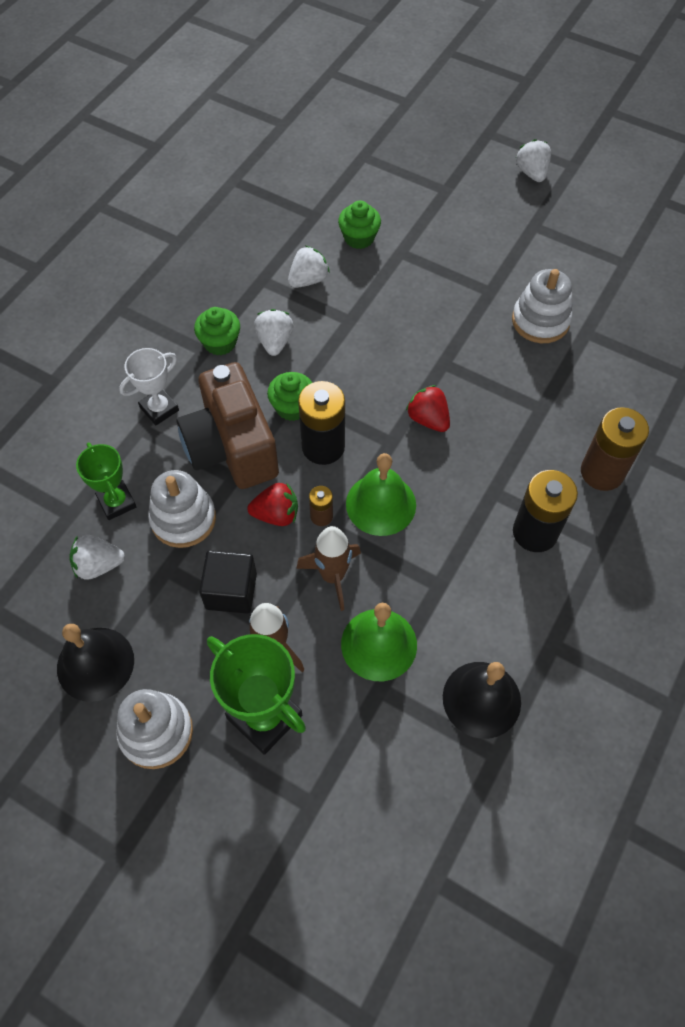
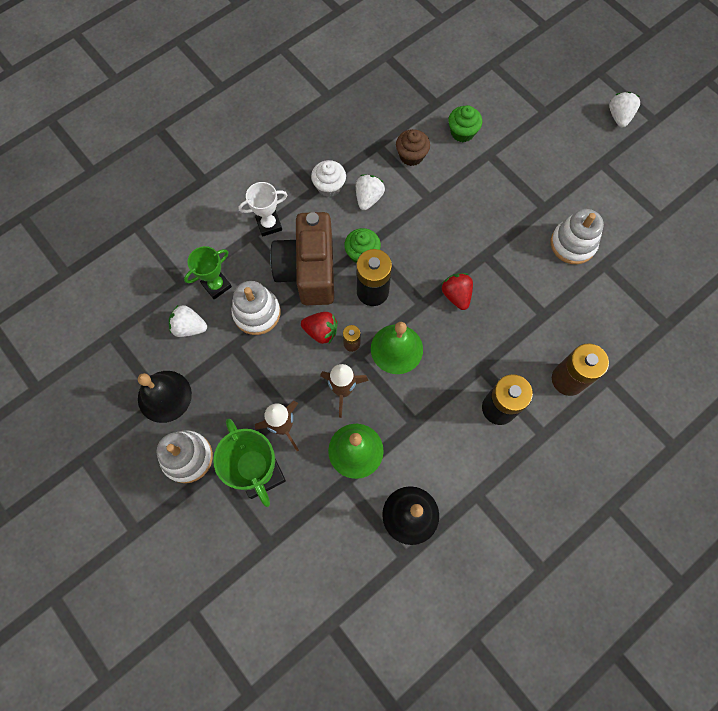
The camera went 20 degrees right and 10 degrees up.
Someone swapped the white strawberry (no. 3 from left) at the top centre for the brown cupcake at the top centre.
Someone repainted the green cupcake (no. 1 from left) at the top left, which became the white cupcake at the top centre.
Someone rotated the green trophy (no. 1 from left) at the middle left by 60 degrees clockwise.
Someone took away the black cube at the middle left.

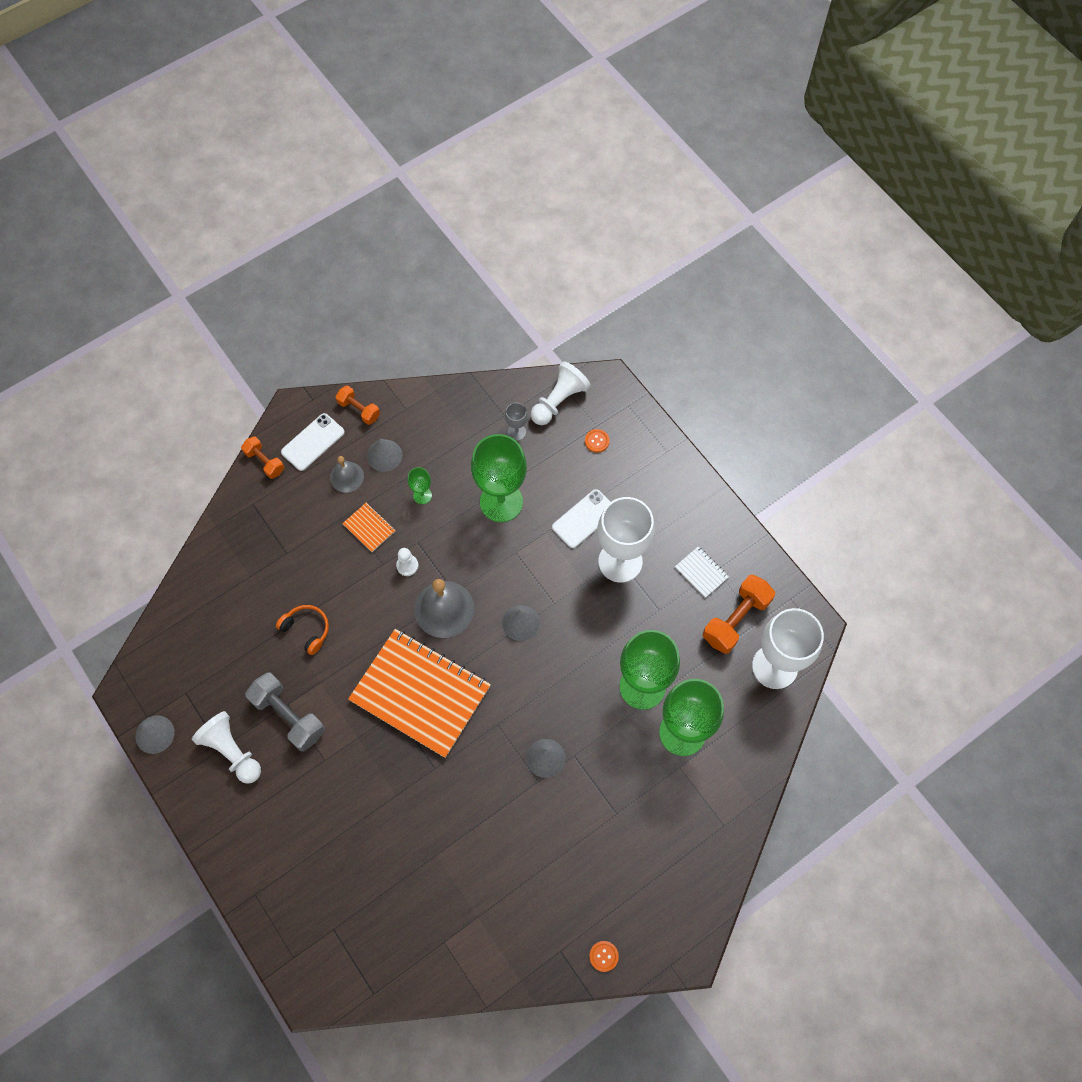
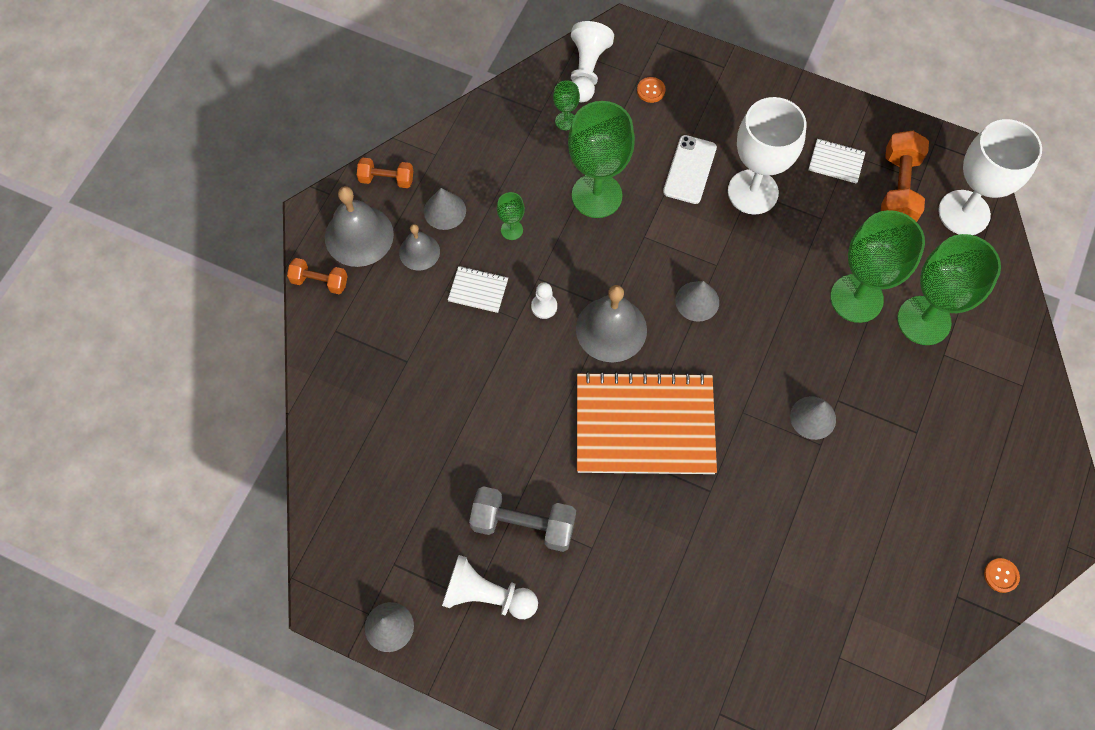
The camera went 30 degrees left and 0 degrees up.
Someone repainted the grey goblet at the centre, which became the green goblet (no. 2 from left) at the top centre.
Someone swapped the white phone (no. 1 from left) at the middle left for the grey bell (no. 1 from left) at the top left.
Someone repainted the orange notebook (no. 1 from left) at the centre, which became the white notebook (no. 1 from left) at the centre.
Someone took away the orange headphones at the middle left.

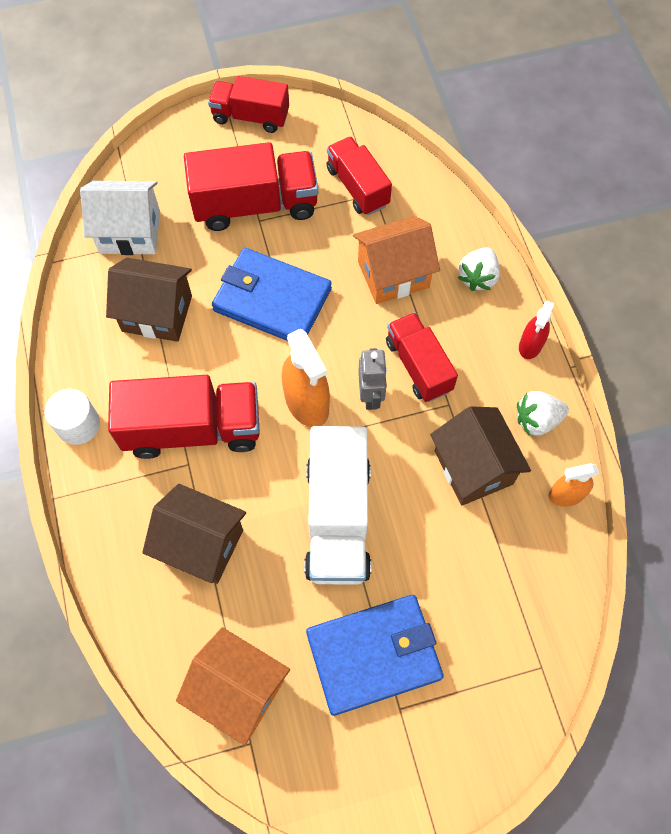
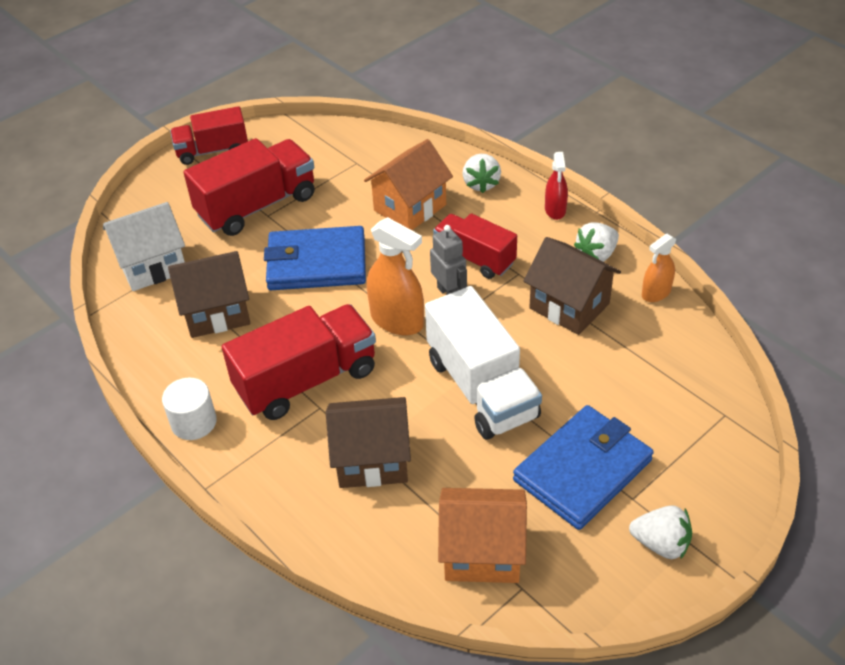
The camera went 25 degrees left and 20 degrees down.
Someone took away the red truck (no. 4 from left) at the top centre.
Someone put down the white strawberry (no. 3 from left) at the bottom right.

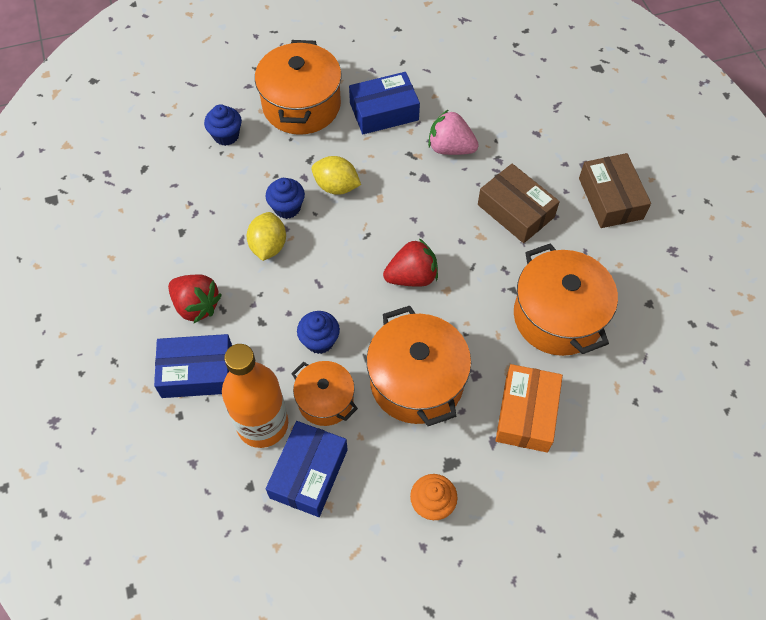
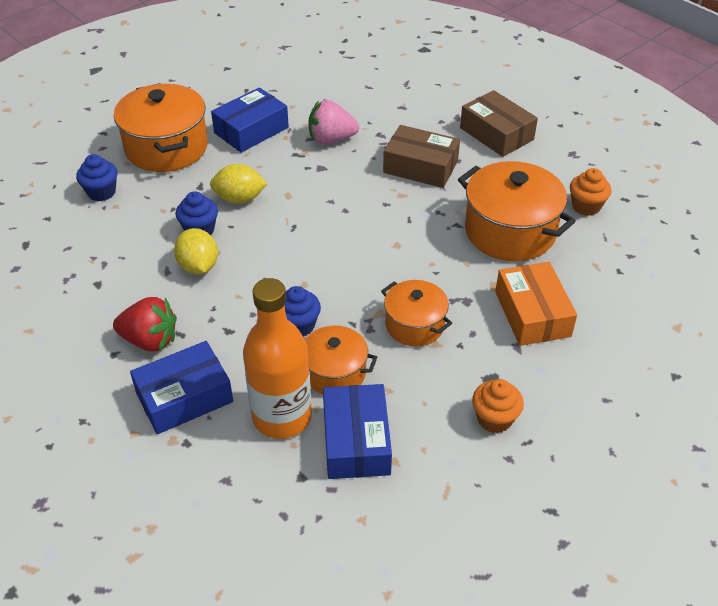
The camera went 25 degrees left and 15 degrees down.
Someone took away the red strawberry (no. 2 from left) at the centre.
Someone scaled the orange pot (no. 3 from left) at the centre by 0.59.
Someone put down the orange cupcake (no. 2 from left) at the top right.

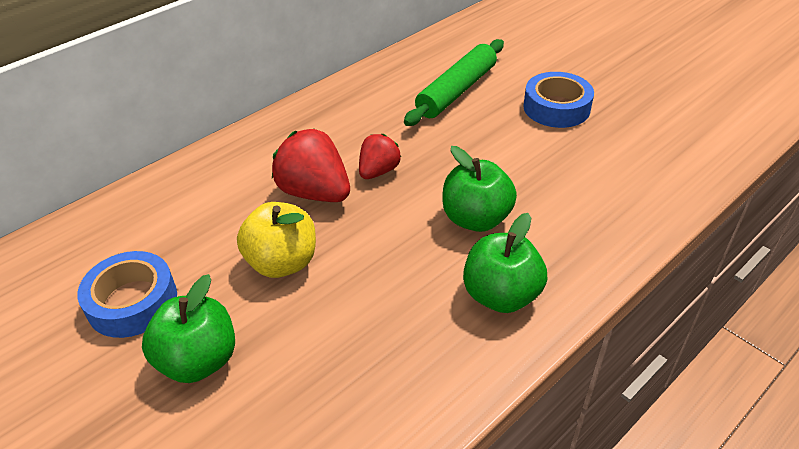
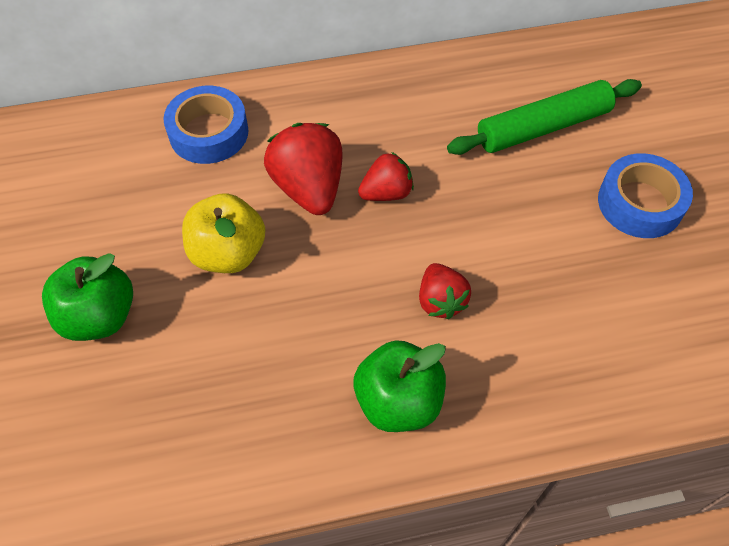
The camera went 30 degrees right and 15 degrees up.
Someone swapped the green apple (no. 2 from left) at the centre for the red strawberry (no. 3 from left) at the centre.
Someone carried the blue tape (no. 1 from left) from the middle left to the top left.

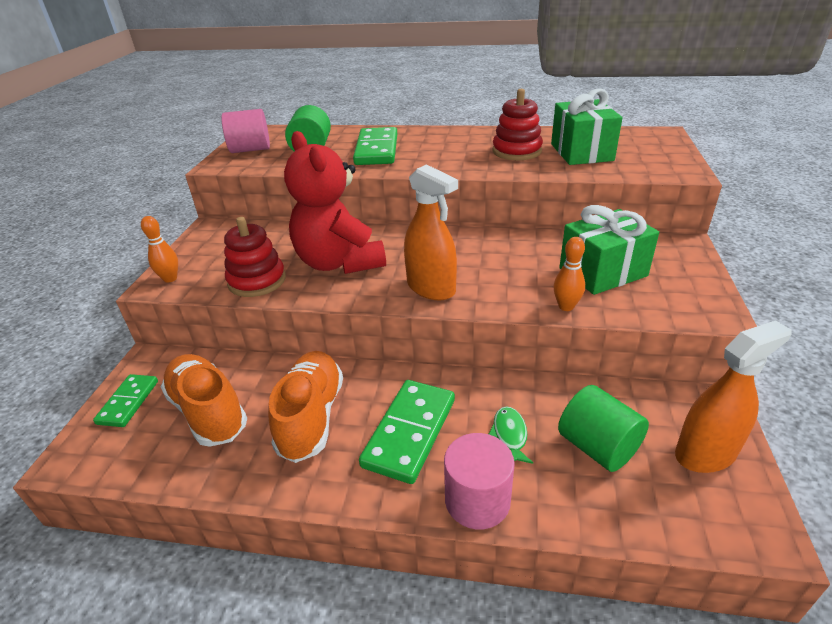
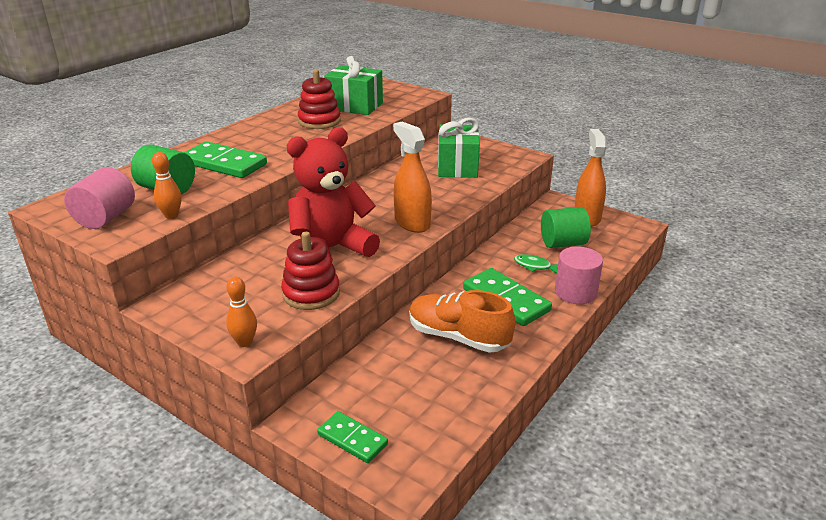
The camera went 65 degrees left and 5 degrees down.
Someone rotated the red teddy bear at the top centre by 150 degrees clockwise.
Someone rotated the orange spray bottle (no. 1 from left) at the centre by 105 degrees counterclockwise.
Someone carried the orange bowling pin (no. 2 from left in the first image) from the middle right to the middle left.
Someone took away the orange shoe (no. 1 from left) at the middle left.

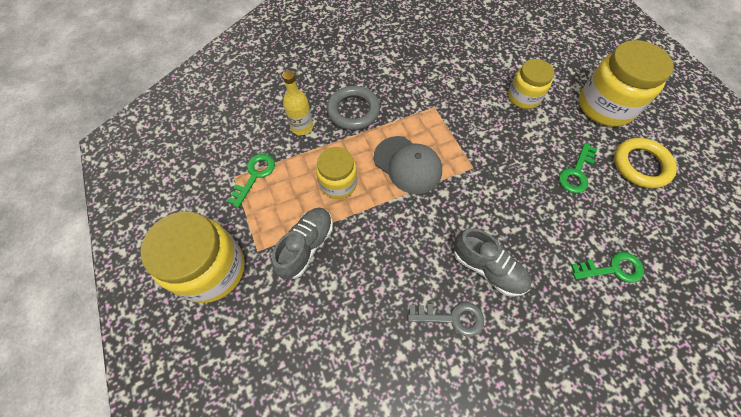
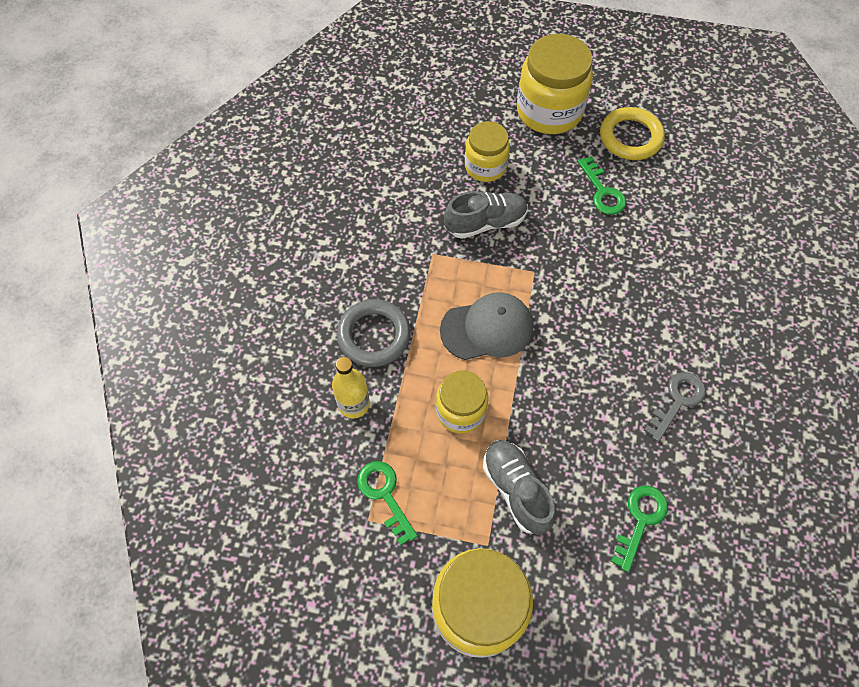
The camera went 55 degrees left and 0 degrees up.
Someone carried the grey shoe (no. 2 from left in the first image) from the centre to the top centre.
Someone carried the green key (no. 3 from left) from the middle right to the bottom right.

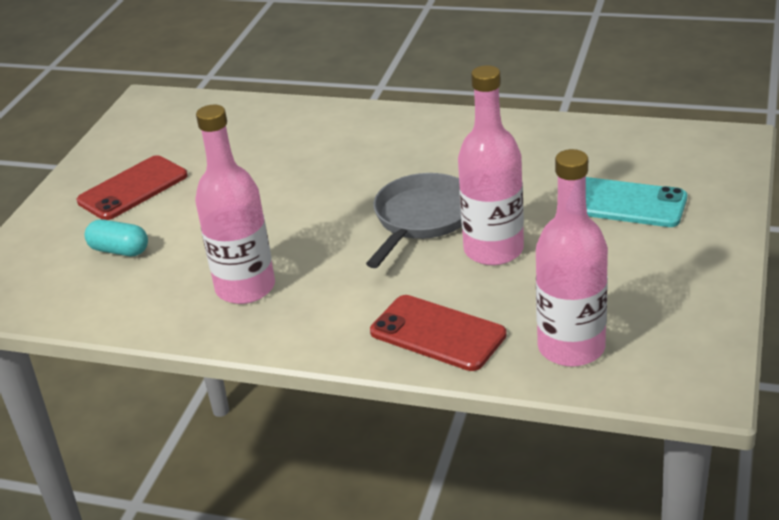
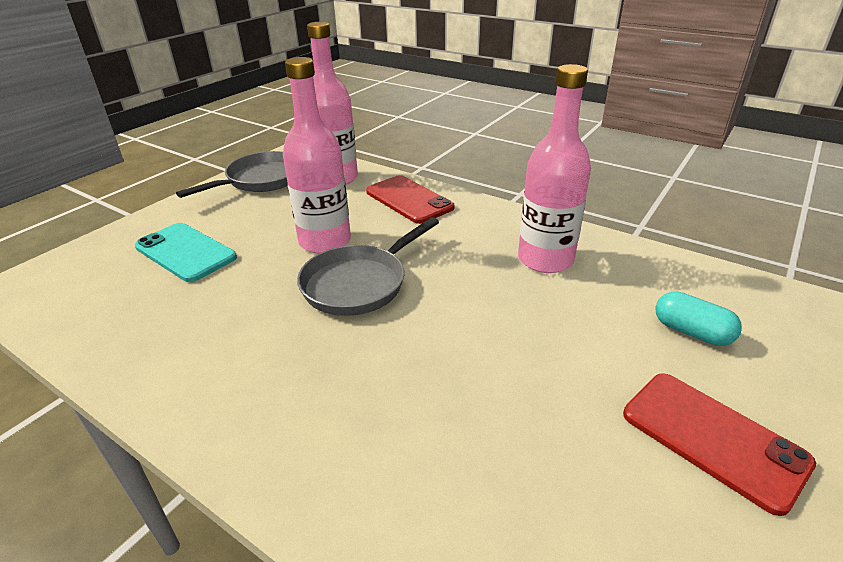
The camera went 165 degrees left and 0 degrees up.
Someone rotated the red phone (no. 1 from left in the first image) at the middle left by 75 degrees clockwise.
Someone put down the grey pan (no. 1 from left) at the top left.

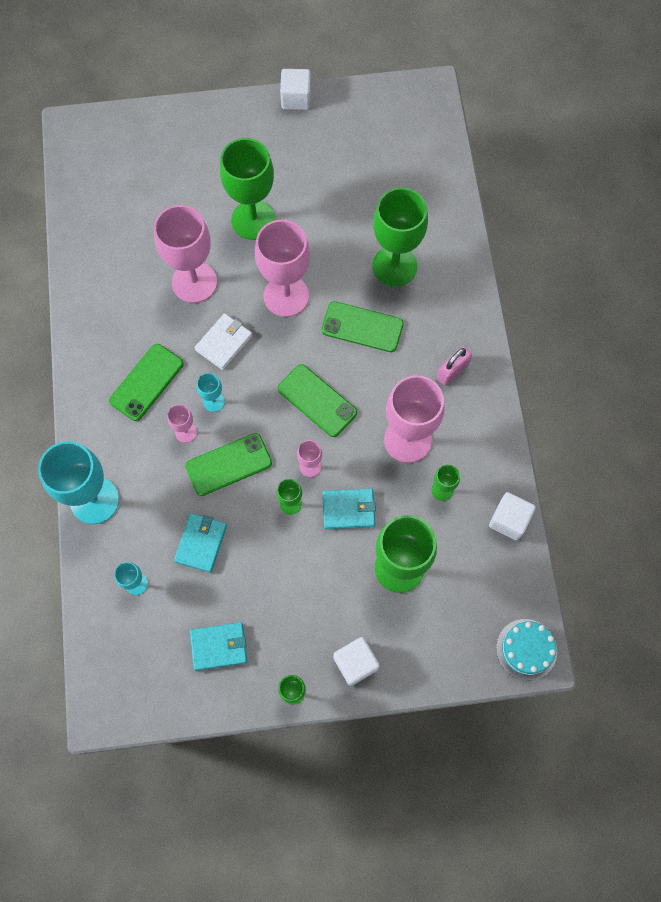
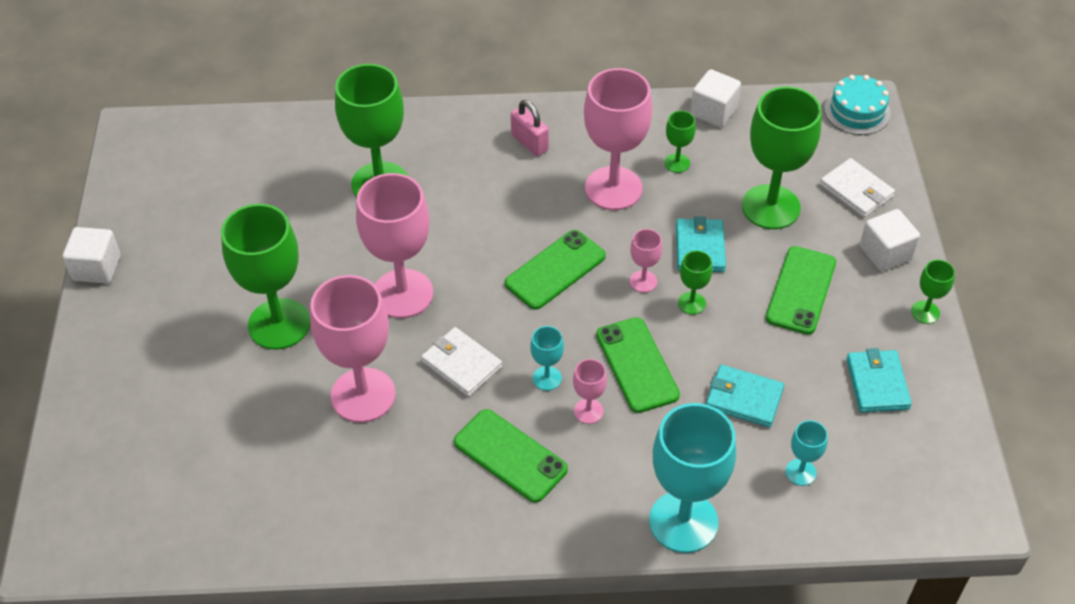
The camera went 85 degrees left and 20 degrees down.
Someone carried the green phone (no. 4 from left) from the centre to the middle right.
Someone put down the white wallet (no. 2 from left) at the top right.

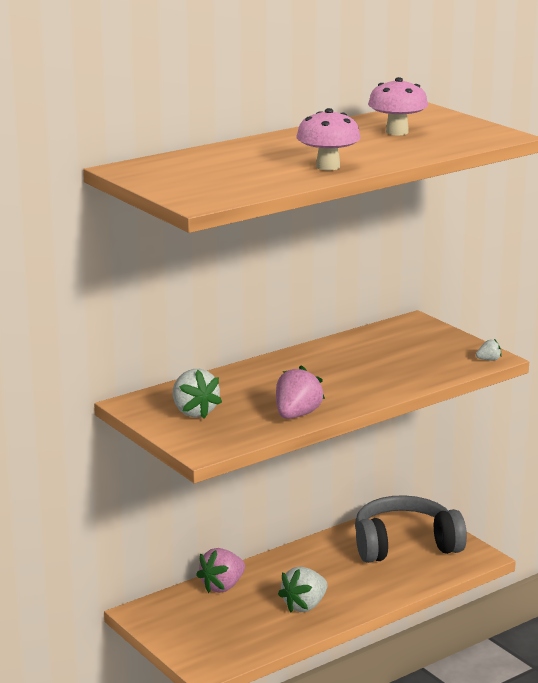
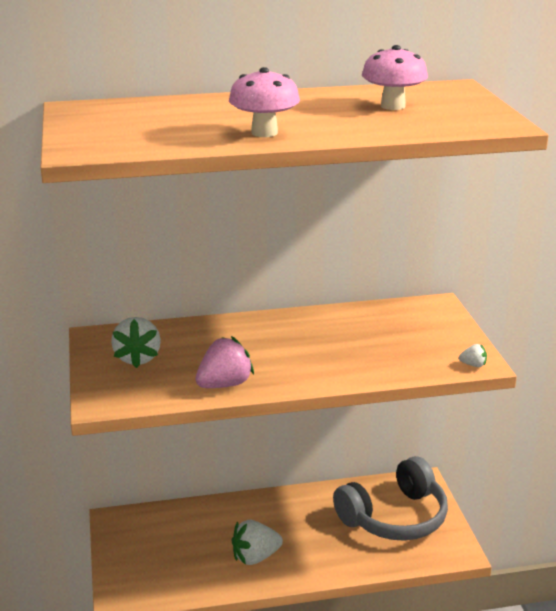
The camera went 25 degrees right and 5 degrees up.
Someone rotated the grey headphones at the bottom right by 135 degrees clockwise.
Someone took away the pink strawberry (no. 1 from left) at the bottom centre.

